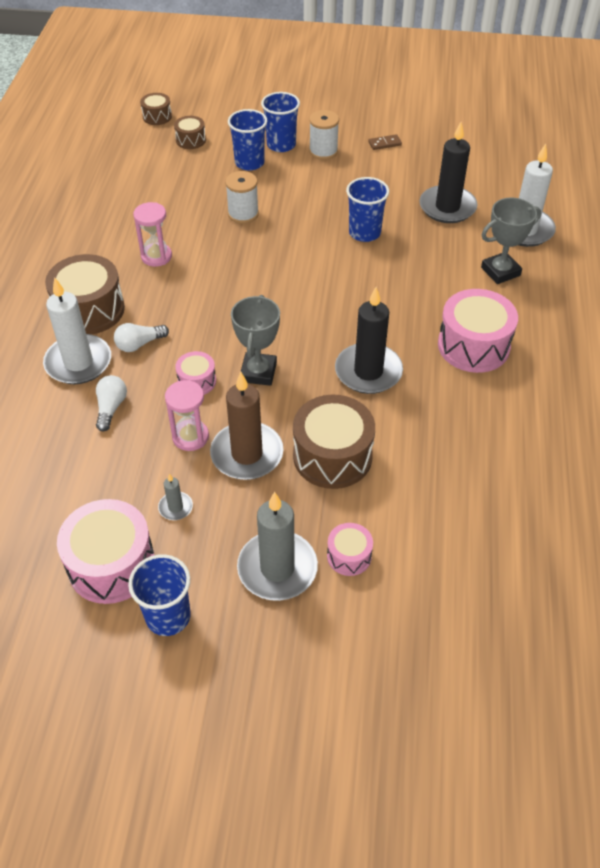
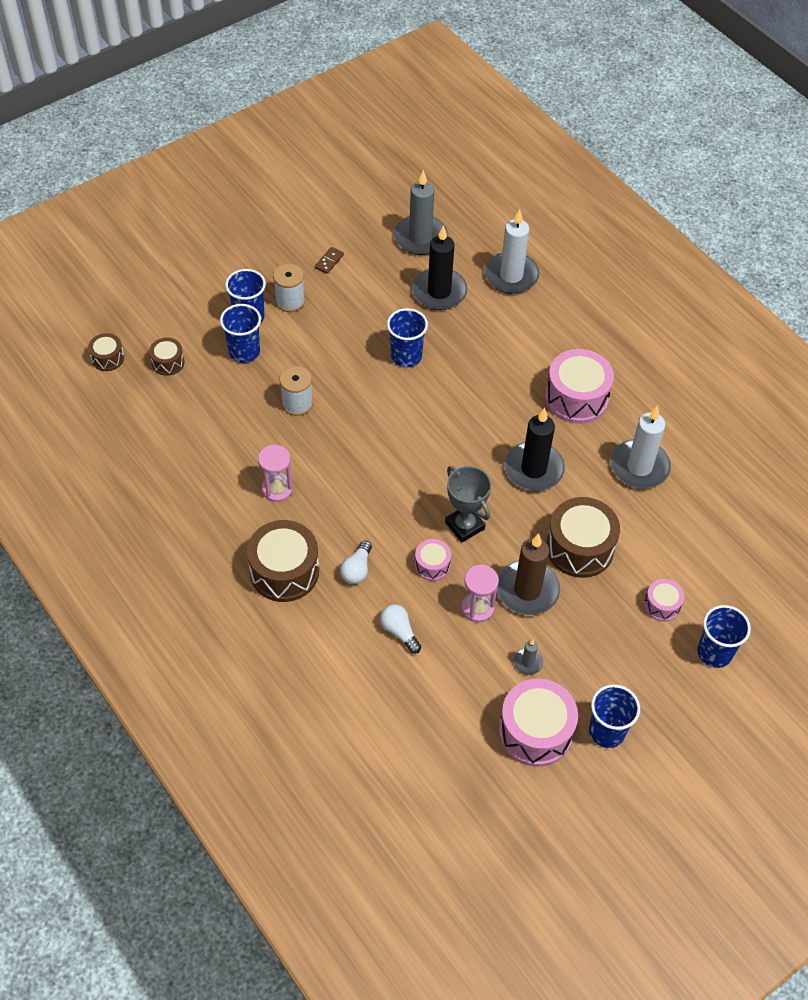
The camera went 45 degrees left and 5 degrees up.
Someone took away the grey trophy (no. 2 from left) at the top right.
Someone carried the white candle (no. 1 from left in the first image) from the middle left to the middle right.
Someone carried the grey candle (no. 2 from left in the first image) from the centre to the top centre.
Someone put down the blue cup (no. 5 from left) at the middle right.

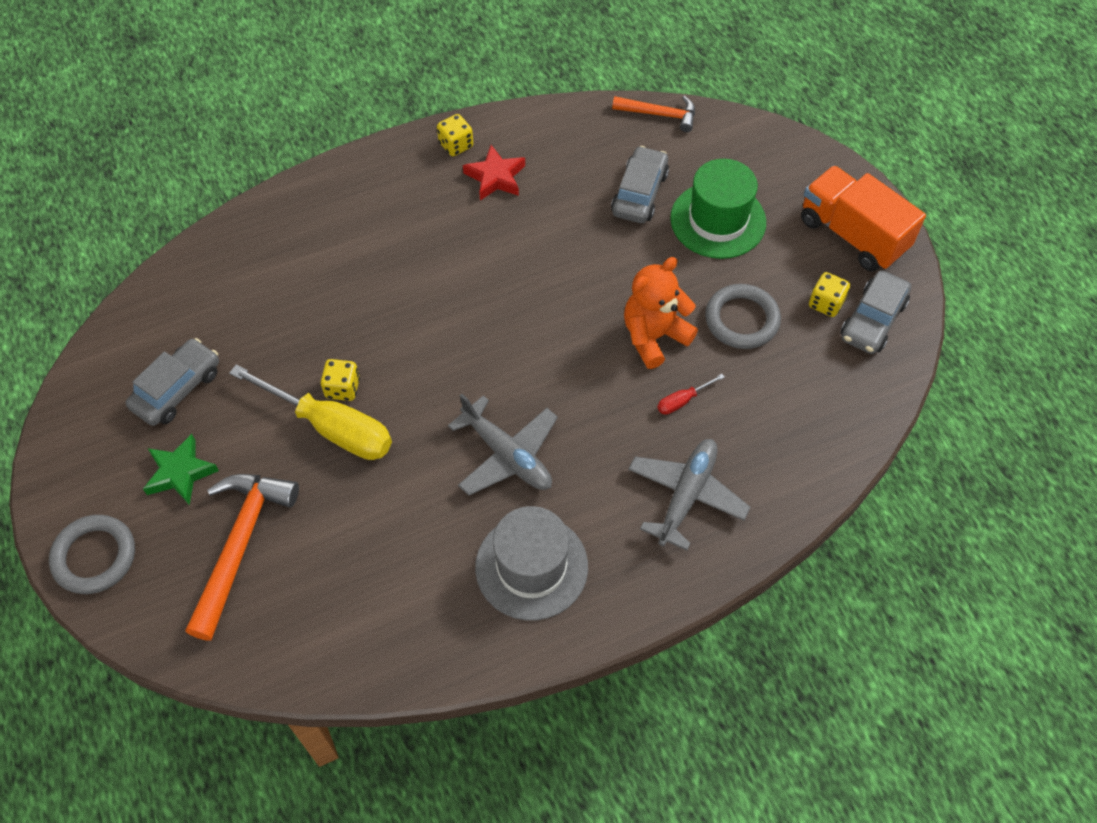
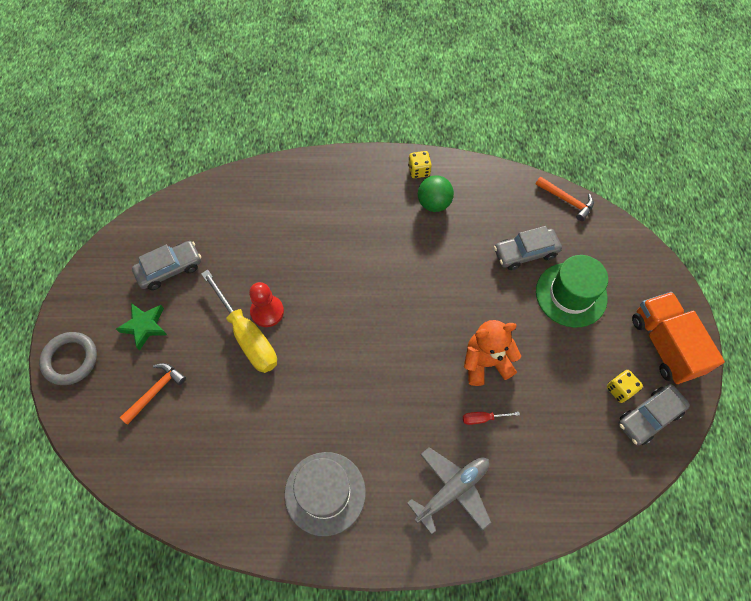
The camera went 25 degrees right and 5 degrees up.
Someone swapped the red star at the top centre for the green ball at the top centre.
Someone rotated the grey car (no. 2 from left) at the top centre by 150 degrees counterclockwise.
Someone took away the grey ring (no. 2 from left) at the middle right.
Someone swapped the yellow dice (no. 1 from left) at the middle left for the red pawn at the centre.
Someone took away the grey plane (no. 1 from left) at the centre.
Someone scaled the orange hammer (no. 1 from left) at the bottom left by 0.59.

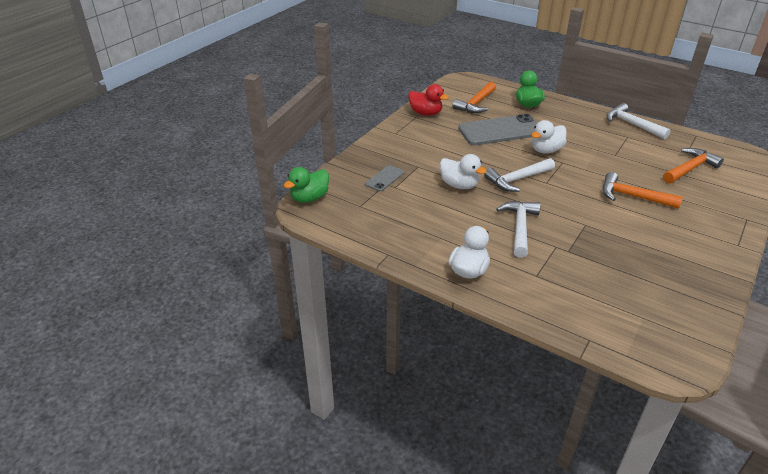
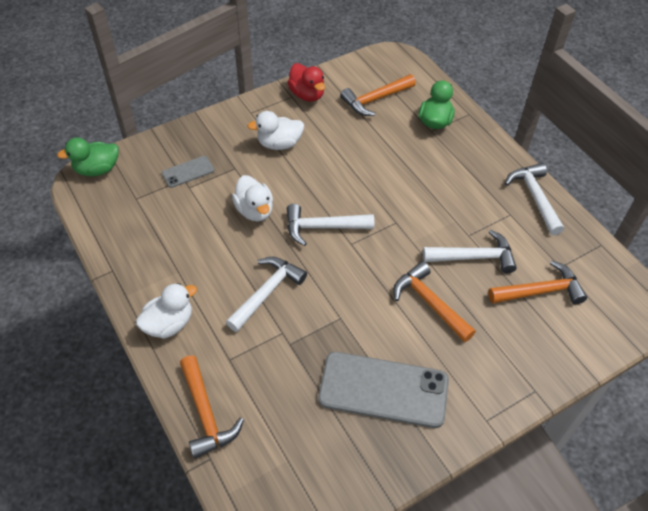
The camera went 25 degrees right and 15 degrees up.
Someone carried the grey phone (no. 2 from left) from the top centre to the bottom centre.
Someone carried the white duck (no. 3 from left) from the top right to the top centre.
Someone put down the white hammer (no. 3 from left) at the middle right.
Someone put down the orange hammer (no. 1 from left) at the bottom left.

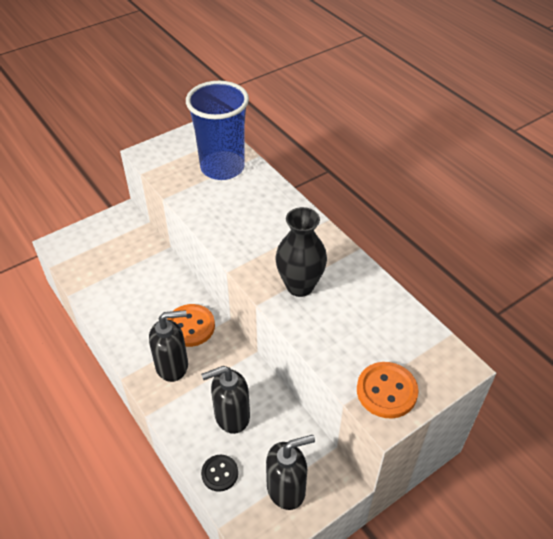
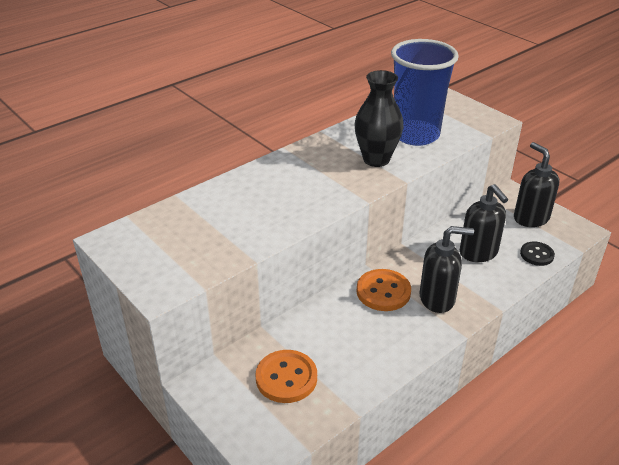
The camera went 95 degrees left and 10 degrees down.
Someone carried the blue cup from the top centre to the top right.
Someone rotated the black soap dispenser (no. 1 from left) at the middle left by 105 degrees clockwise.
Someone carried the orange button (no. 2 from left in the first image) from the bottom right to the bottom centre.

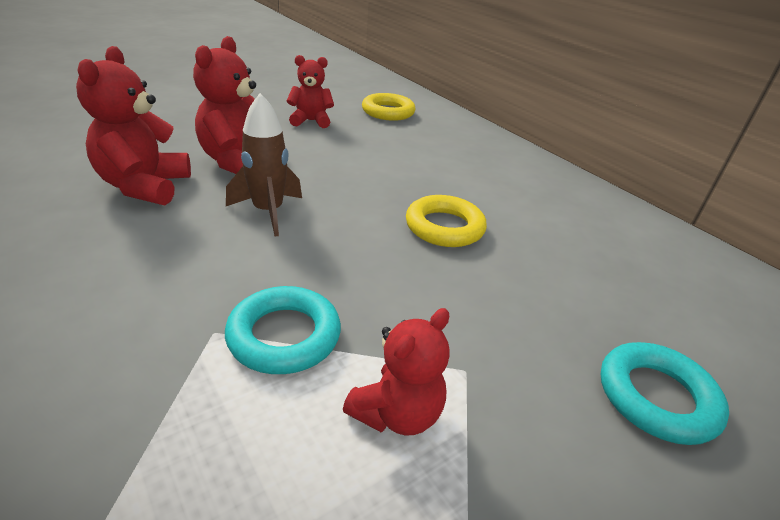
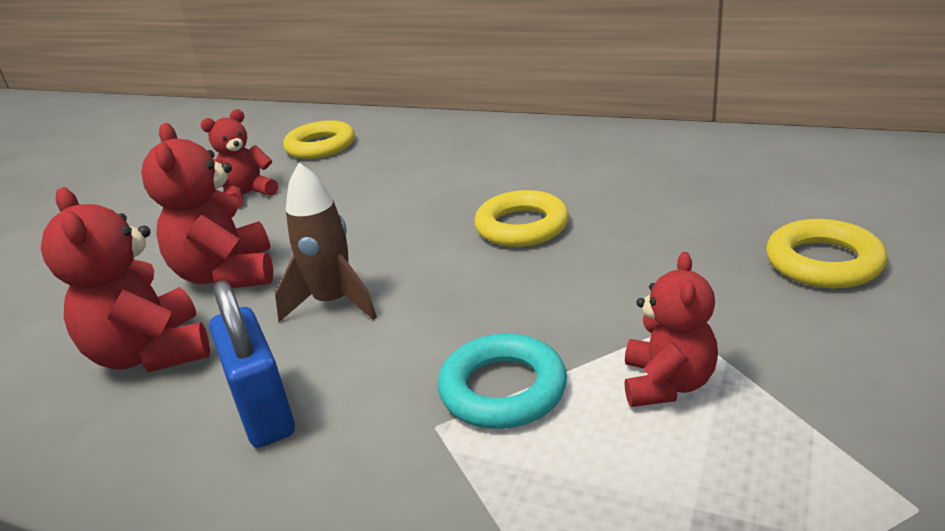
The camera went 25 degrees left and 5 degrees down.
Someone repainted the turquoise ring (no. 2 from left) at the bottom right, which became the yellow ring (no. 3 from left) at the middle right.
Someone put down the blue padlock at the bottom left.

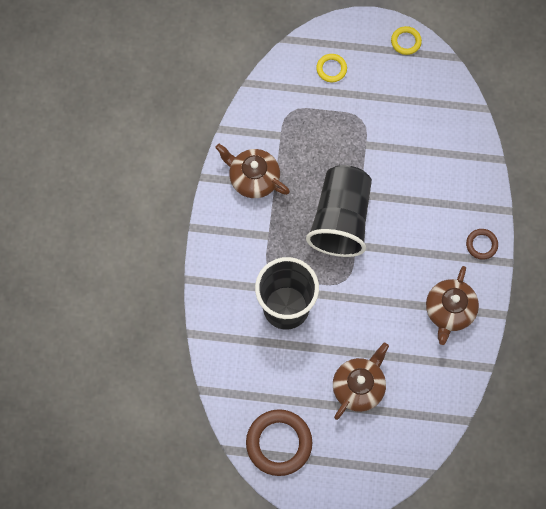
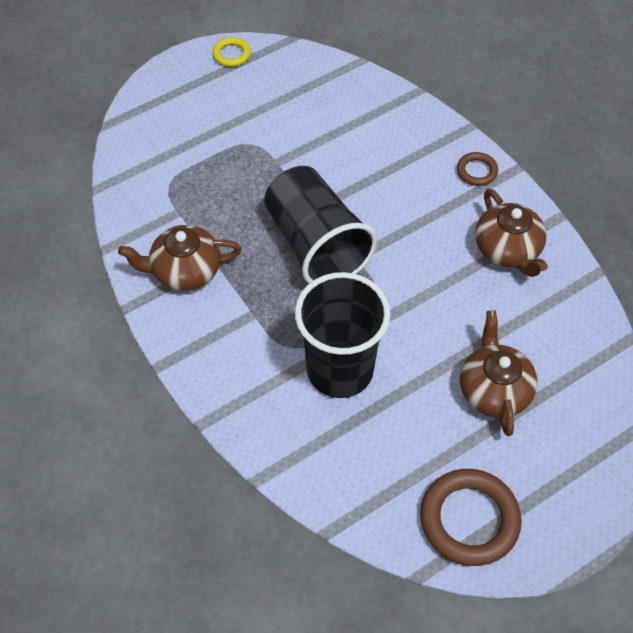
The camera went 40 degrees left and 15 degrees down.
Someone took away the yellow ring (no. 1 from left) at the top centre.

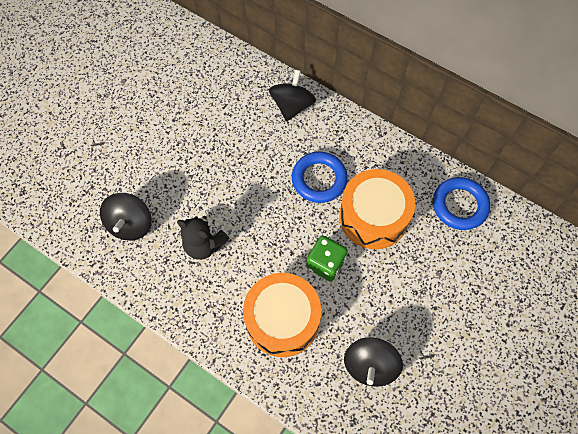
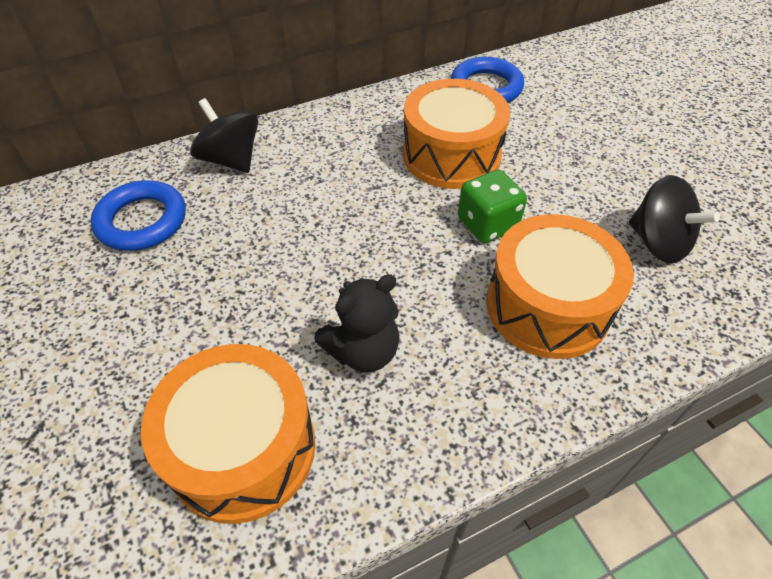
The camera went 60 degrees left and 15 degrees down.
Someone carried the blue ring (no. 1 from left) from the centre to the middle left.
Someone swapped the black spinning top (no. 1 from left) at the middle left for the orange drum (no. 1 from left) at the bottom left.

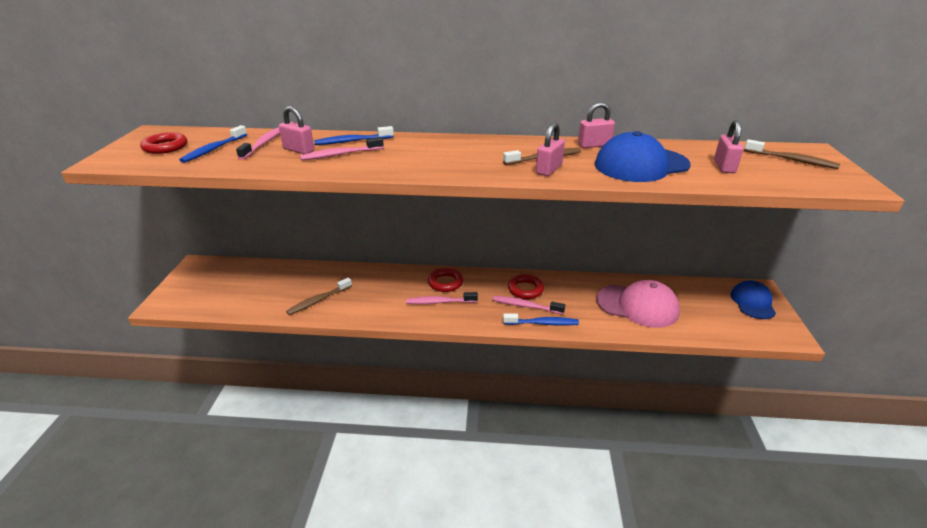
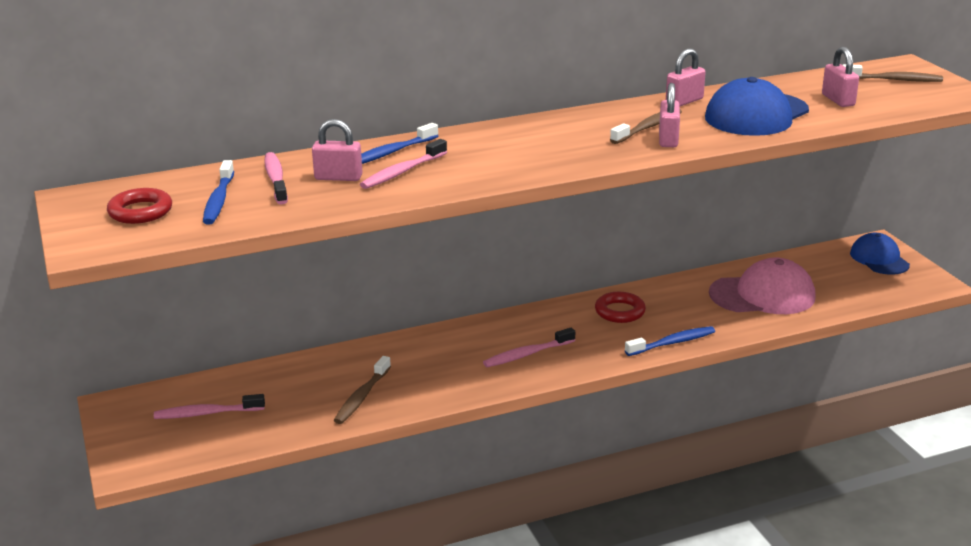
The camera went 25 degrees left and 5 degrees down.
Someone took away the red ring (no. 2 from left) at the centre.
Someone carried the pink toothbrush (no. 4 from left in the first image) from the centre to the bottom left.

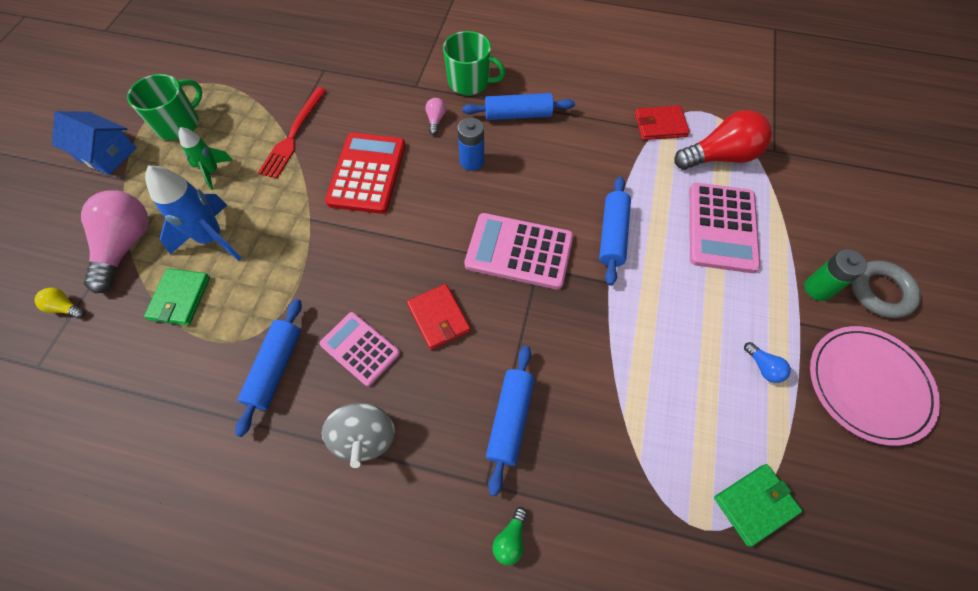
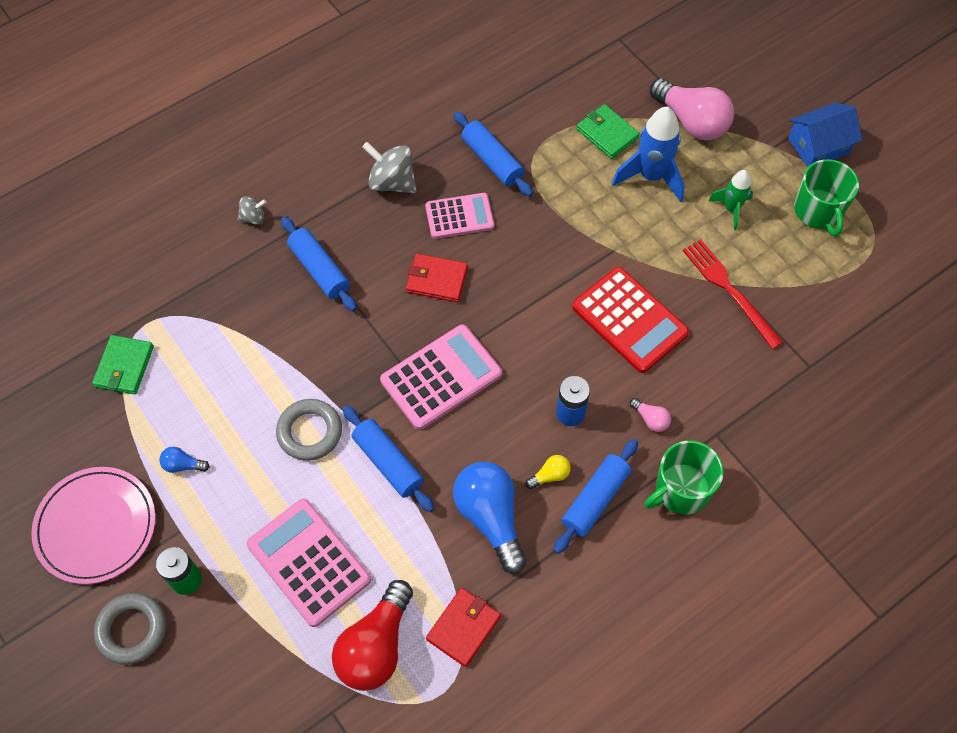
The camera went 130 degrees right and 0 degrees up.
Someone carried the yellow light bulb from the middle left to the centre.
Someone swapped the green light bulb at the bottom centre for the grey spinning top (no. 1 from left) at the top left.
Someone put down the grey ring (no. 2 from left) at the middle left.
Someone put down the blue light bulb (no. 2 from left) at the bottom centre.

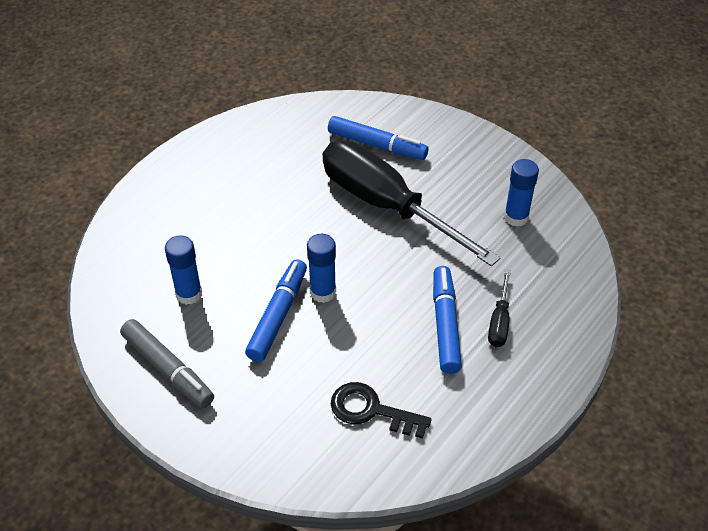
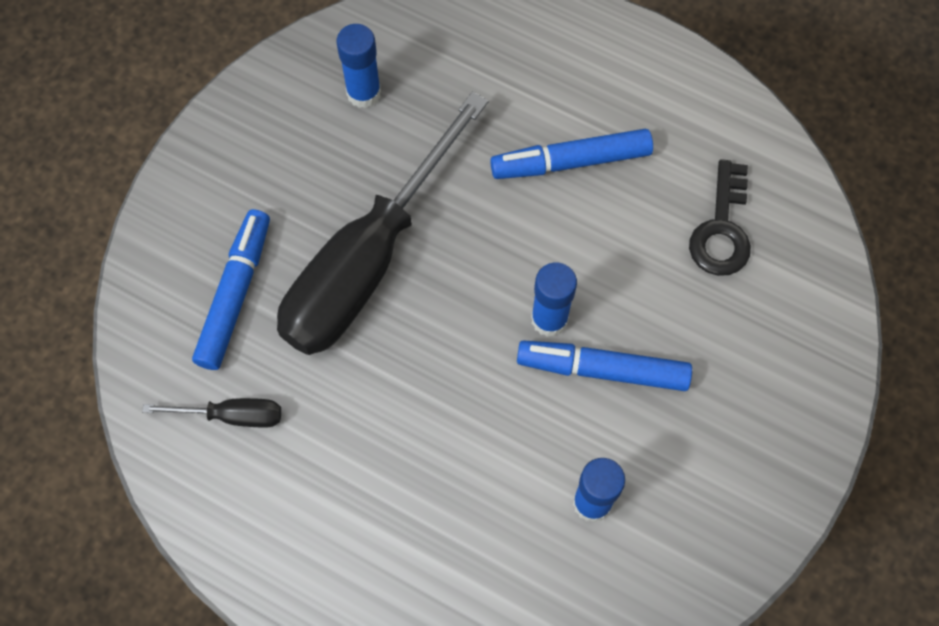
The camera went 100 degrees left and 20 degrees up.
Someone carried the black screwdriver (no. 2 from left in the first image) from the middle right to the middle left.
Someone took away the grey marker at the bottom left.

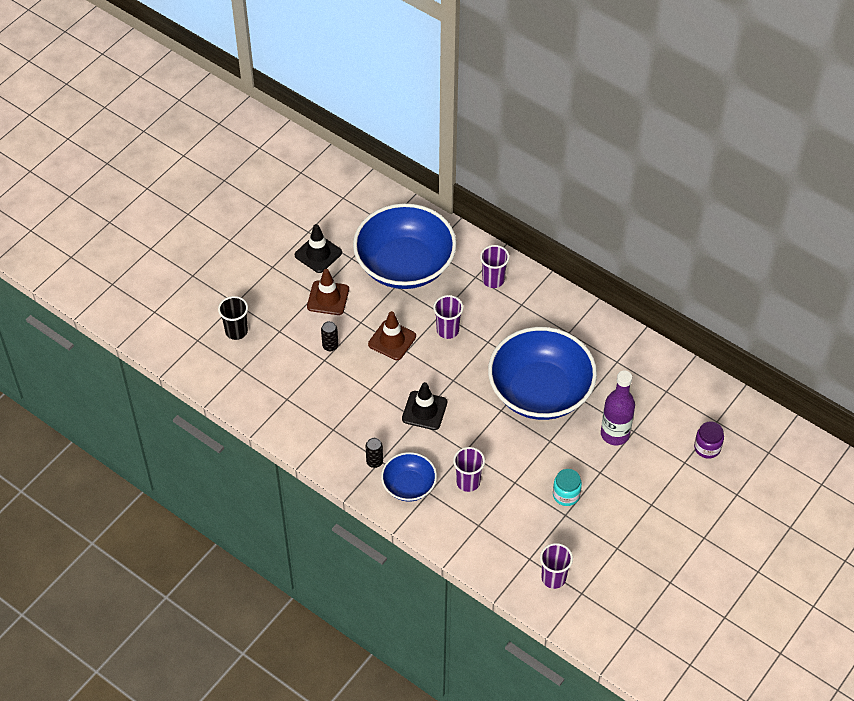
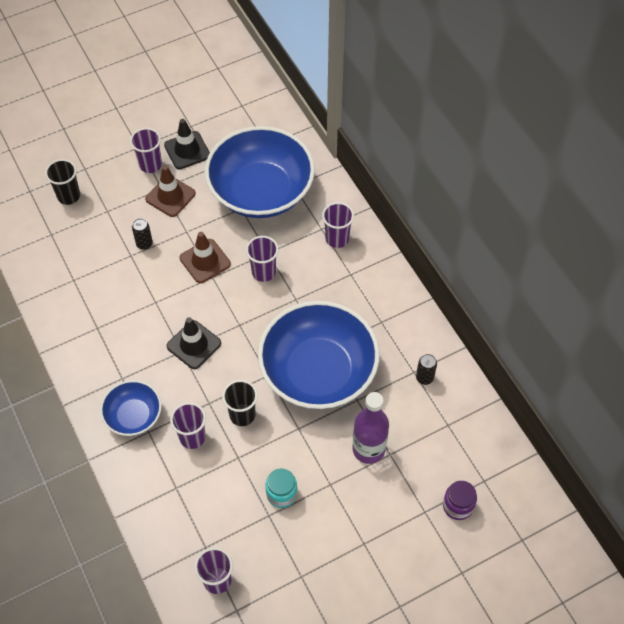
The camera went 25 degrees right and 5 degrees up.
Someone carried the black can (no. 2 from left) from the centre to the middle right.
Someone put down the purple cup (no. 1 from left) at the top left.
Someone put down the black cup (no. 2 from left) at the centre.

